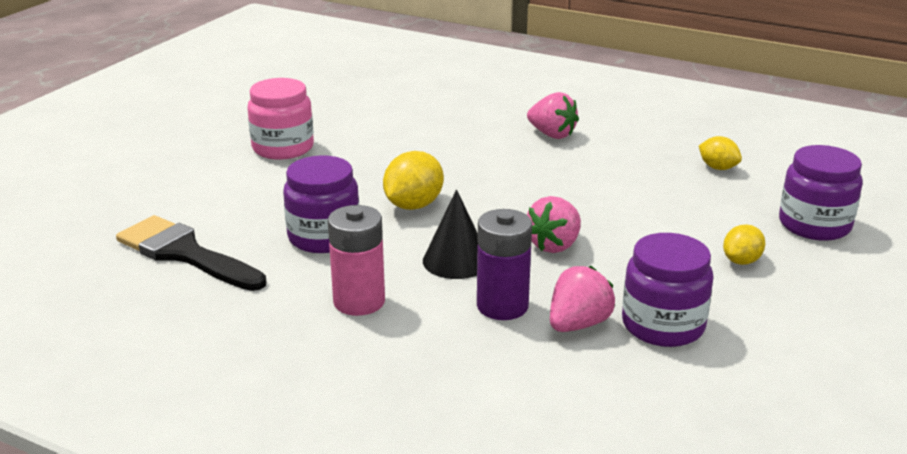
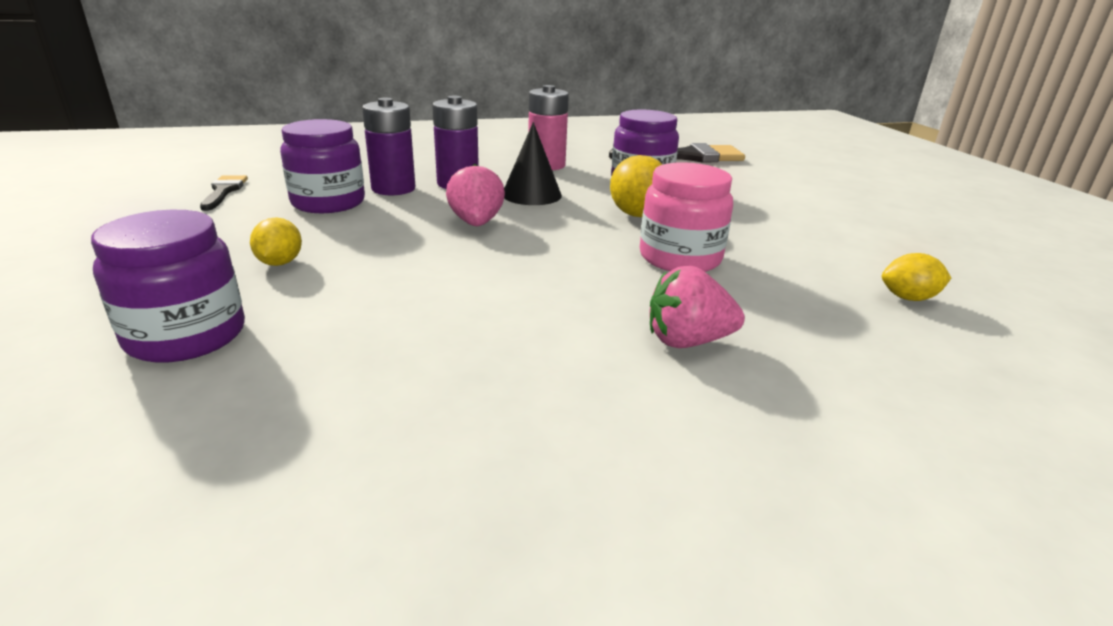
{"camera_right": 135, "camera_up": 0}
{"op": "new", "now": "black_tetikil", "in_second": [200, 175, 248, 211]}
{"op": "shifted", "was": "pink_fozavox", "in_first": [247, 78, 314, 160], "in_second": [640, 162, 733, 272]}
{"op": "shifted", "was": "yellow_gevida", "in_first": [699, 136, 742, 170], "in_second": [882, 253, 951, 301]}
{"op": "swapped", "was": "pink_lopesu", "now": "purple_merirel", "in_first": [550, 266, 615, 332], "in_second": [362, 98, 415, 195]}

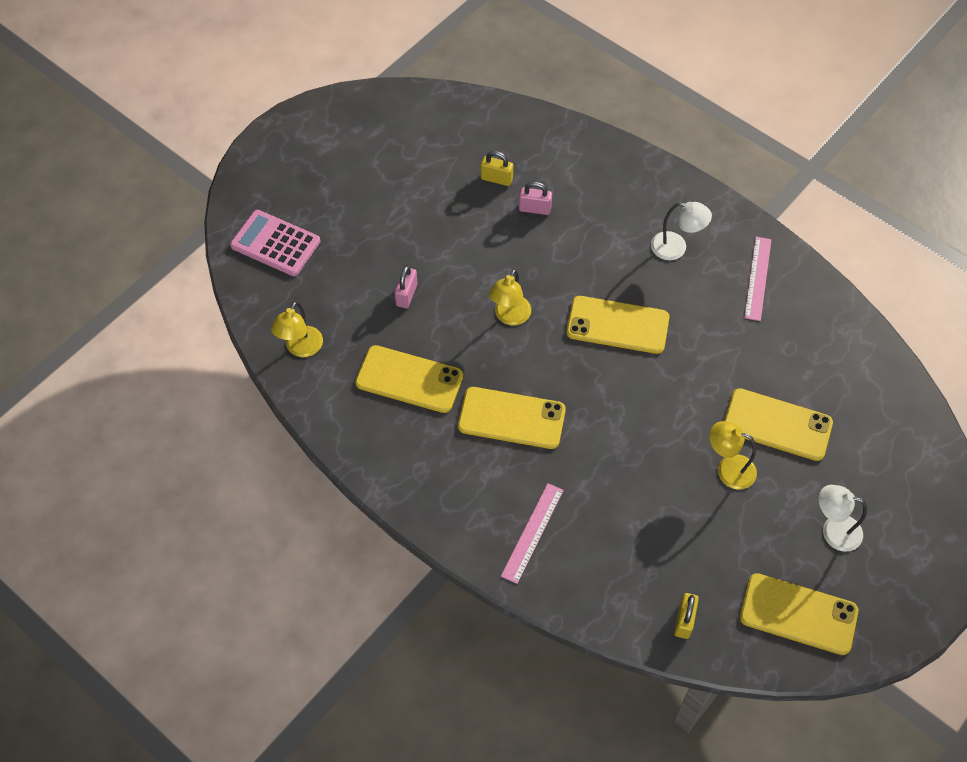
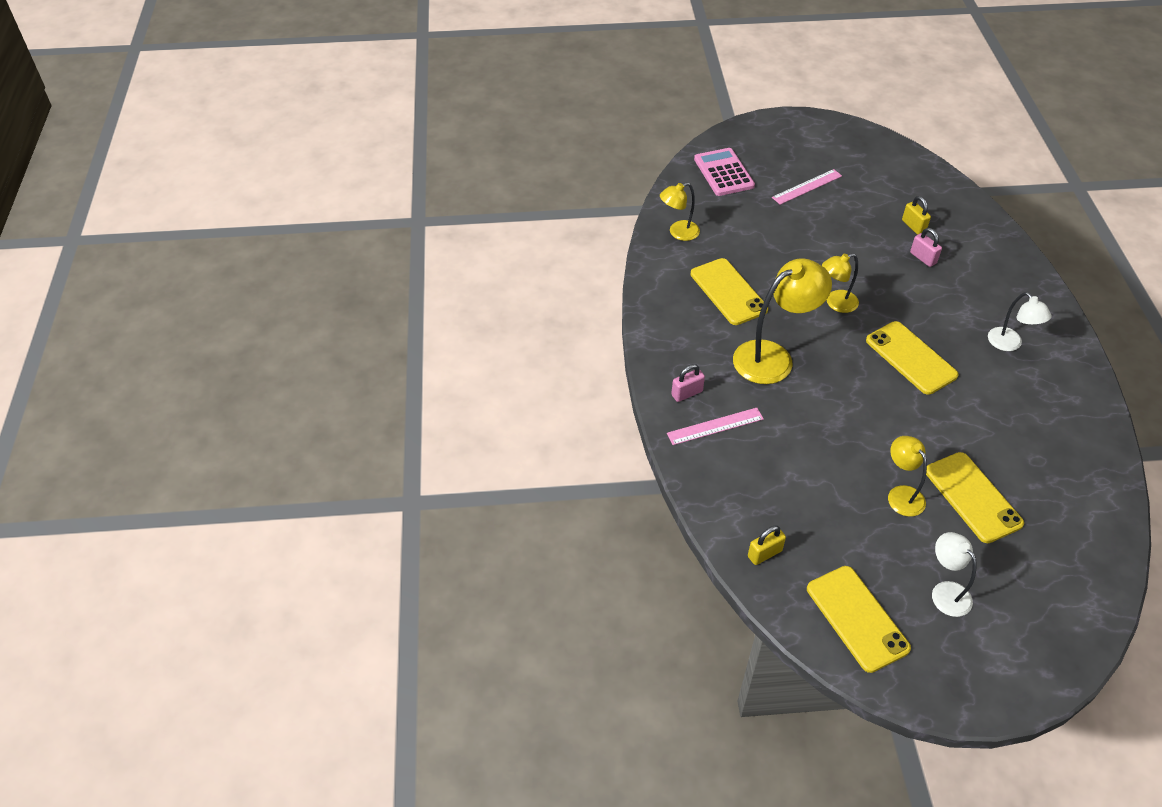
{"camera_right": 45, "camera_up": -10}
{"op": "shifted", "was": "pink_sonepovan", "in_first": [395, 265, 417, 308], "in_second": [671, 364, 705, 402]}
{"op": "shifted", "was": "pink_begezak", "in_first": [744, 237, 771, 321], "in_second": [772, 169, 842, 205]}
{"op": "swapped", "was": "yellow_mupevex", "now": "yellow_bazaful", "in_first": [458, 387, 566, 449], "in_second": [733, 258, 832, 384]}

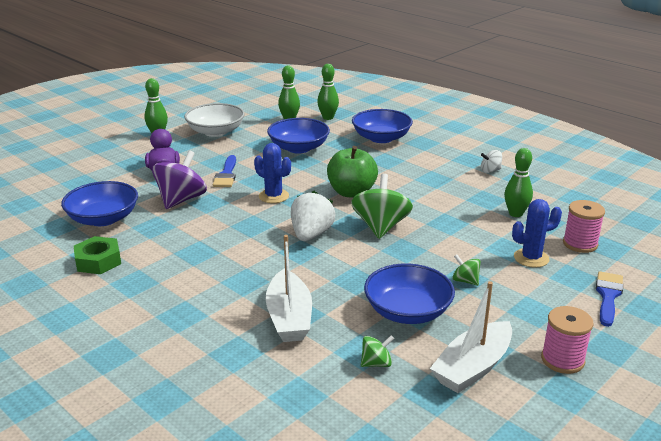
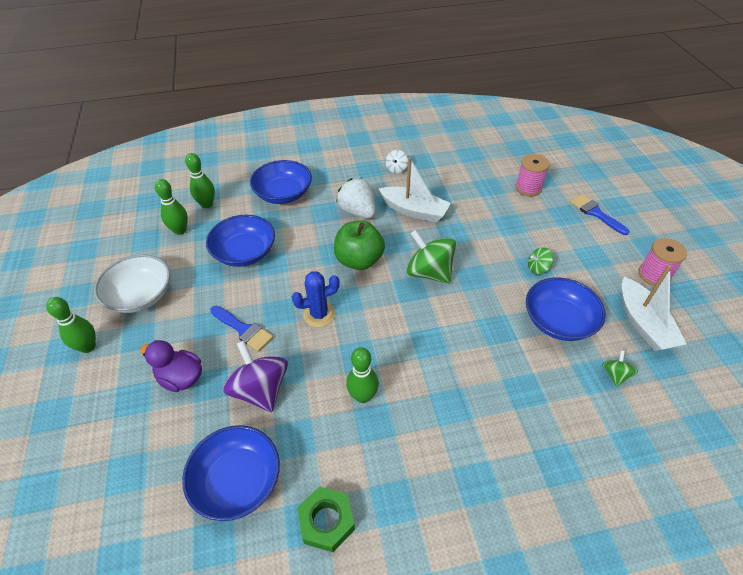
{"camera_right": -55, "camera_up": 20}
{"op": "gone", "was": "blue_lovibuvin", "in_first": [512, 199, 562, 268]}
{"op": "shifted", "was": "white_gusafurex", "in_first": [265, 235, 312, 342], "in_second": [379, 157, 451, 222]}
{"op": "shifted", "was": "white_lopesu", "in_first": [291, 191, 335, 241], "in_second": [336, 178, 376, 219]}
{"op": "shifted", "was": "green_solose", "in_first": [504, 148, 533, 217], "in_second": [346, 347, 379, 403]}

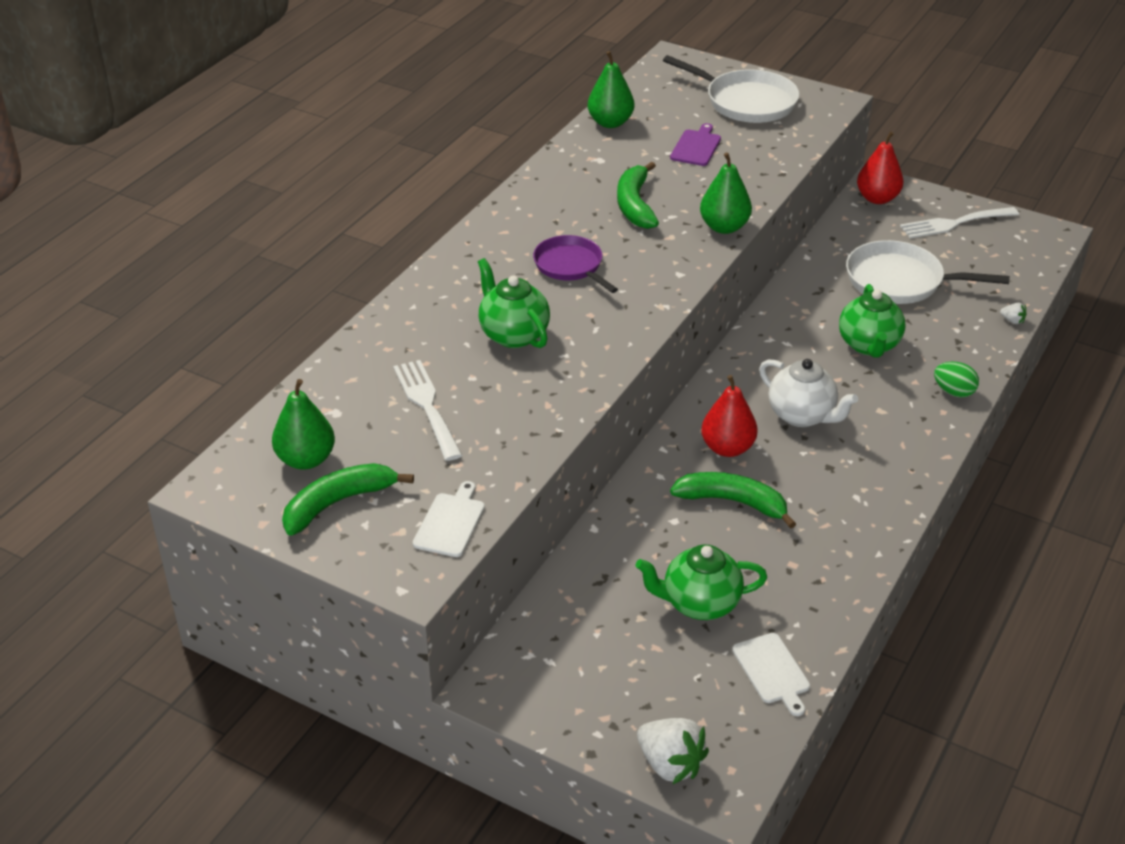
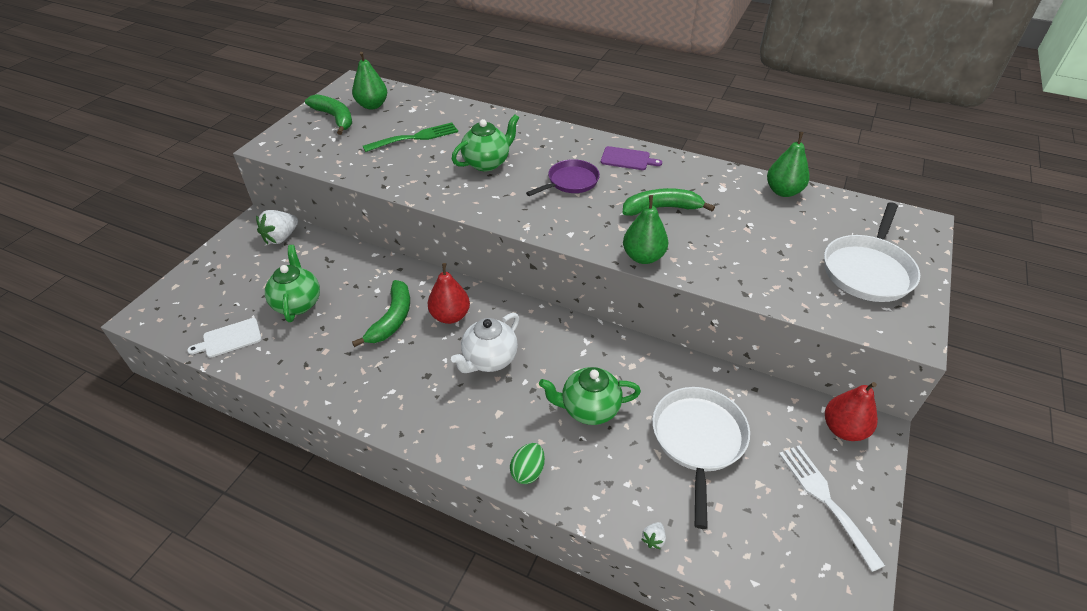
{"camera_right": 85, "camera_up": 5}
{"op": "gone", "was": "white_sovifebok", "in_first": [413, 481, 485, 557]}
{"op": "shifted", "was": "white_lopesu", "in_first": [637, 718, 709, 784], "in_second": [256, 210, 298, 244]}
{"op": "shifted", "was": "purple_sovifebok", "in_first": [670, 123, 721, 166], "in_second": [601, 146, 662, 170]}
{"op": "repainted", "was": "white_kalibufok", "now": "green_kalibufok", "in_first": [393, 360, 463, 461], "in_second": [363, 123, 458, 152]}

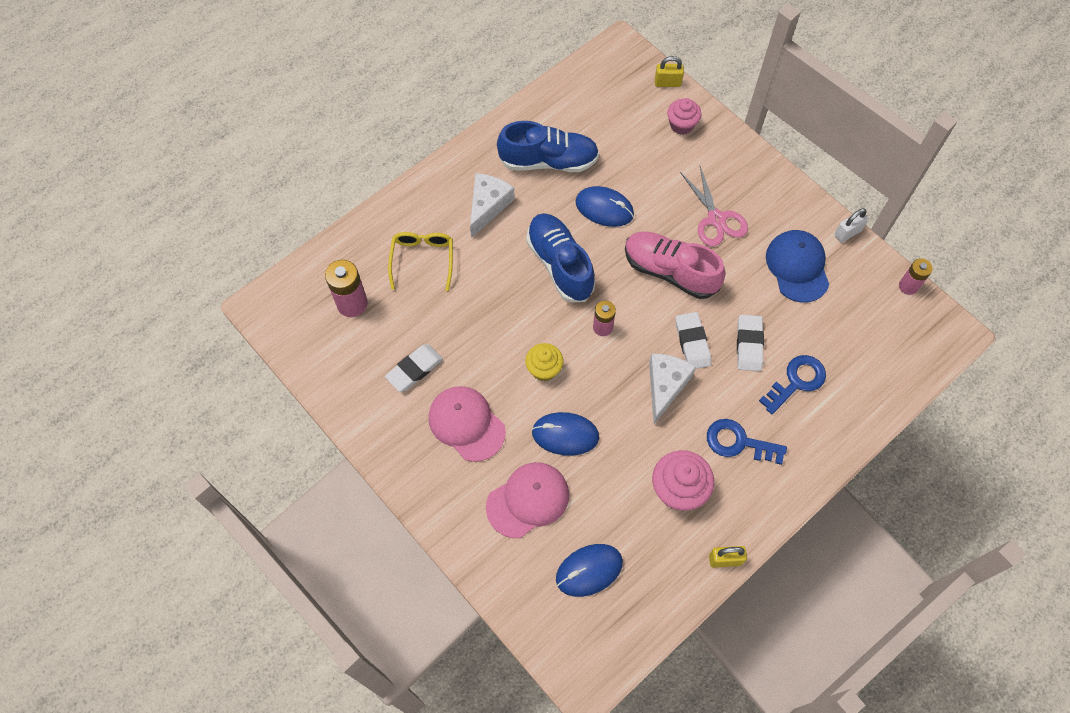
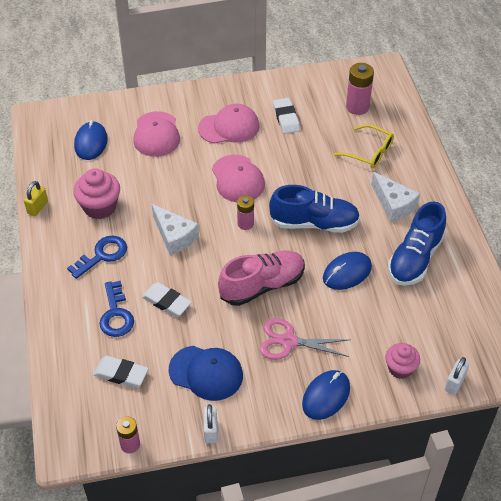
{"camera_right": 120, "camera_up": -15}
{"op": "shifted", "was": "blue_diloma", "in_first": [532, 412, 599, 456], "in_second": [302, 370, 350, 420]}
{"op": "shifted", "was": "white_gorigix", "in_first": [675, 312, 711, 369], "in_second": [93, 356, 148, 388]}
{"op": "swapped", "was": "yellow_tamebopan", "now": "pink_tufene", "in_first": [525, 343, 564, 381], "in_second": [212, 155, 265, 203]}
{"op": "repainted", "was": "yellow_sonepovan", "now": "white_sonepovan", "in_first": [655, 56, 684, 87], "in_second": [445, 357, 469, 395]}

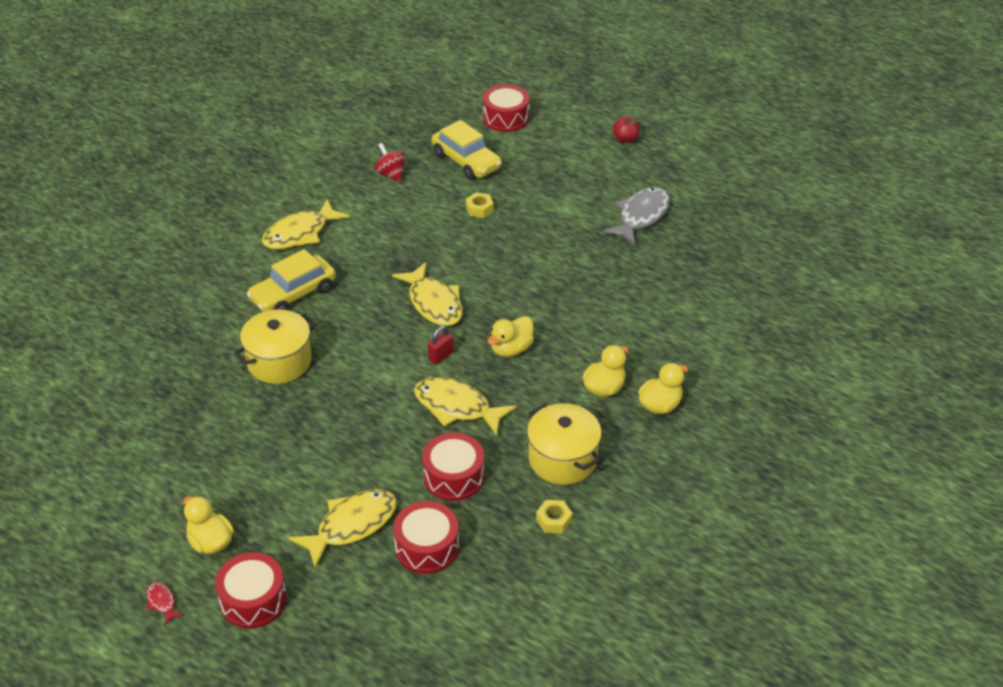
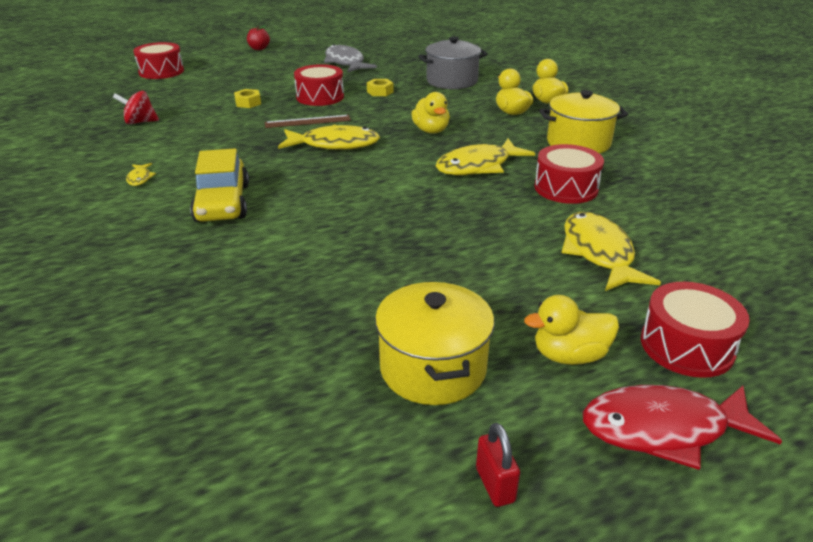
{"camera_right": -60, "camera_up": -10}
{"op": "gone", "was": "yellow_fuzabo", "in_first": [432, 120, 502, 180]}
{"op": "new", "now": "brown_begezak", "in_second": [265, 115, 351, 128]}
{"op": "new", "now": "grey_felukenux", "in_second": [418, 37, 488, 89]}
{"op": "shifted", "was": "yellow_felukenux", "in_first": [234, 310, 317, 384], "in_second": [375, 282, 494, 405]}
{"op": "shifted", "was": "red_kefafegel", "in_first": [393, 501, 459, 574], "in_second": [294, 64, 344, 106]}
{"op": "shifted", "was": "red_sonepovan", "in_first": [428, 326, 454, 364], "in_second": [476, 423, 520, 507]}
{"op": "shifted", "was": "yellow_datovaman", "in_first": [536, 500, 573, 533], "in_second": [367, 79, 394, 96]}
{"op": "scaled", "was": "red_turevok", "in_first": [147, 582, 184, 626], "in_second": [583, 385, 782, 470], "ratio": 2.24}
{"op": "scaled", "was": "yellow_turevok", "in_first": [262, 199, 349, 249], "in_second": [126, 163, 156, 186], "ratio": 0.45}

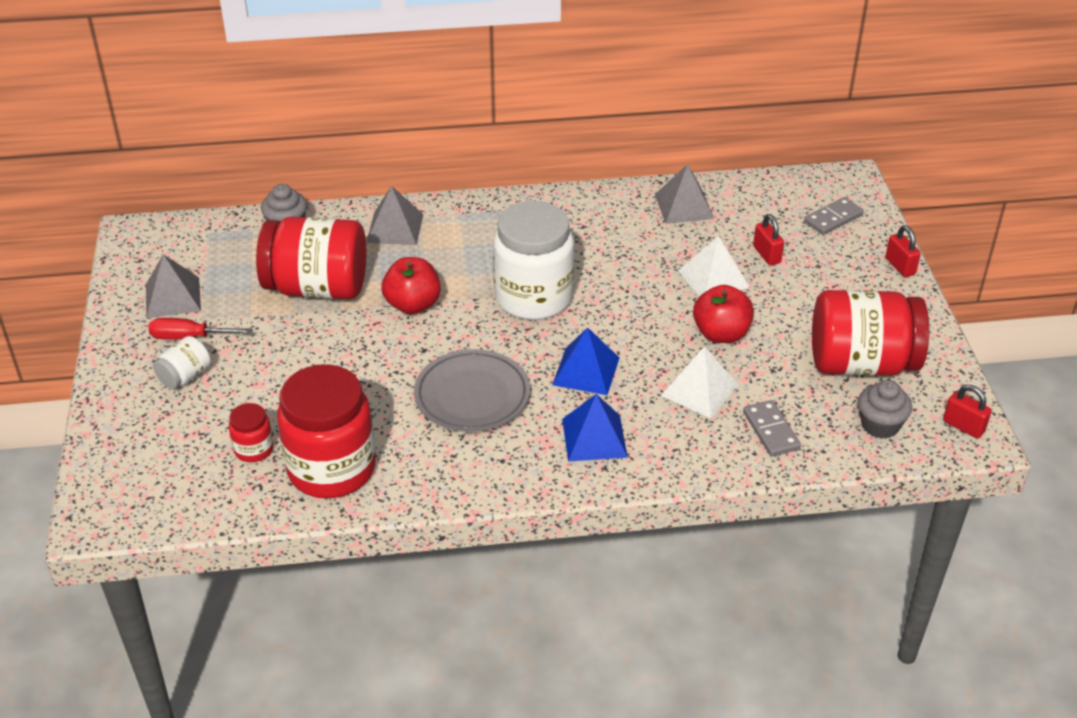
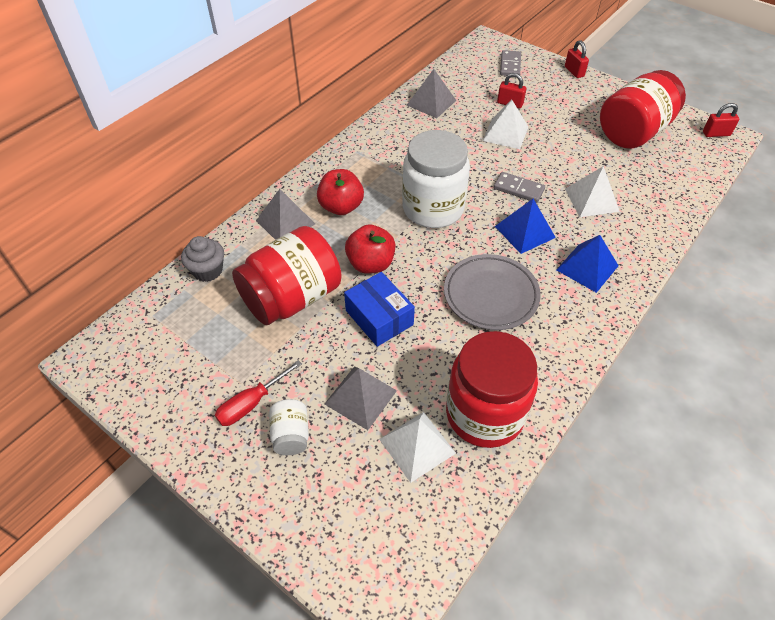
{"camera_right": -45, "camera_up": 10}
{"op": "gone", "was": "grey_tamebopan", "in_first": [858, 380, 912, 439]}
{"op": "new", "now": "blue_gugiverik", "in_second": [344, 272, 415, 347]}
{"op": "shifted", "was": "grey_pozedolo", "in_first": [146, 254, 201, 318], "in_second": [324, 366, 397, 430]}
{"op": "shifted", "was": "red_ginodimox", "in_first": [693, 285, 754, 343], "in_second": [317, 169, 364, 215]}
{"op": "shifted", "was": "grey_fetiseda", "in_first": [743, 400, 801, 456], "in_second": [494, 172, 545, 203]}
{"op": "swapped", "was": "red_fozavox", "now": "white_pozedolo", "in_first": [229, 403, 274, 462], "in_second": [379, 412, 456, 483]}
{"op": "rotated", "was": "red_sonepovan", "in_first": [885, 225, 921, 277], "in_second": [565, 40, 589, 78], "clockwise": 45}

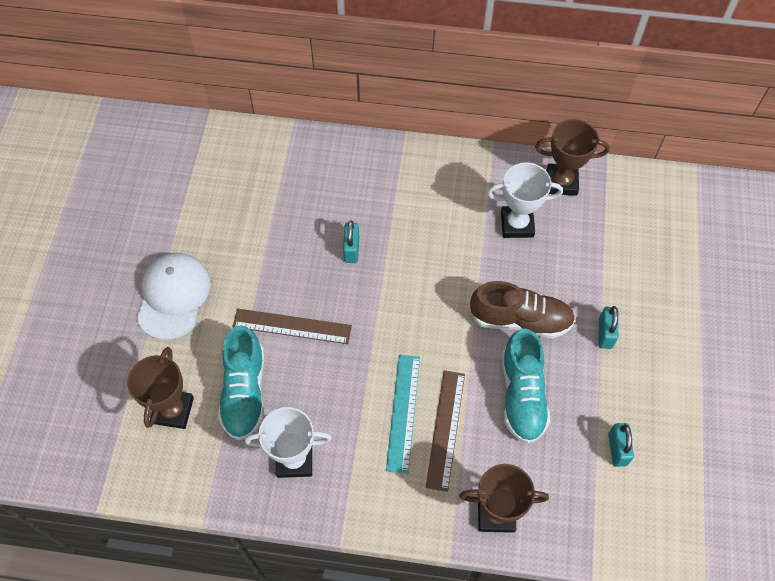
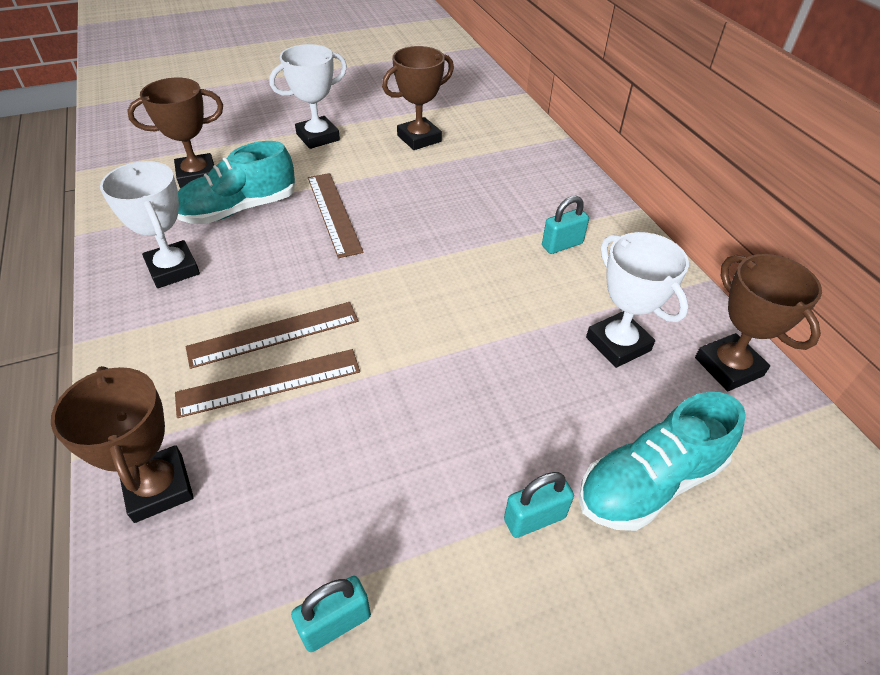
{"camera_right": 60, "camera_up": -15}
{"op": "gone", "was": "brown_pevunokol", "in_first": [470, 281, 575, 338]}
{"op": "new", "now": "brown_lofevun", "in_second": [382, 46, 454, 150]}
{"op": "shifted", "was": "turquoise_sonepovan", "in_first": [343, 221, 359, 263], "in_second": [542, 196, 589, 254]}
{"op": "shifted", "was": "turquoise_pevunokol", "in_first": [502, 328, 550, 444], "in_second": [579, 392, 746, 531]}
{"op": "swapped", "was": "white_tufene", "now": "white_lofevun", "in_first": [137, 253, 211, 340], "in_second": [269, 44, 347, 149]}
{"op": "repainted", "was": "turquoise_begezak", "now": "brown_begezak", "in_first": [386, 355, 420, 474], "in_second": [186, 302, 358, 369]}

